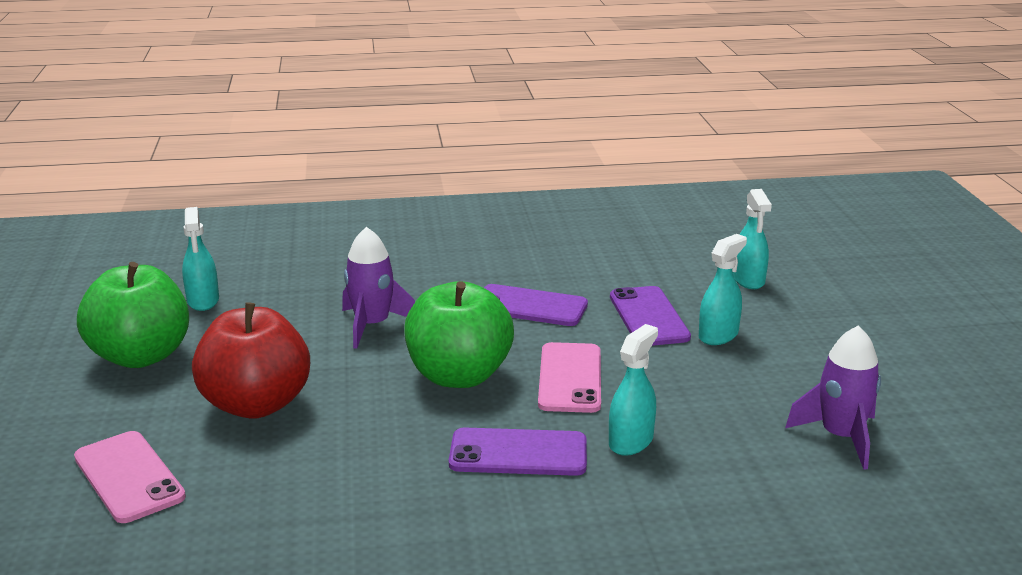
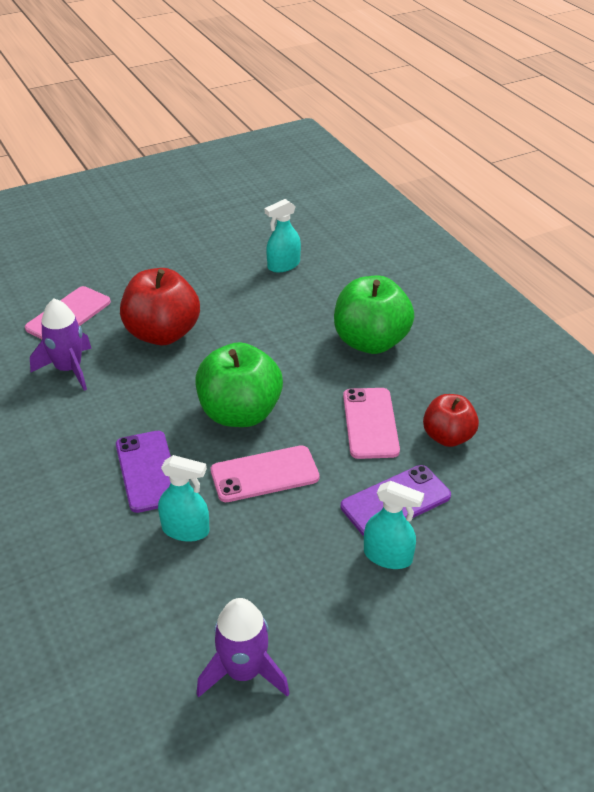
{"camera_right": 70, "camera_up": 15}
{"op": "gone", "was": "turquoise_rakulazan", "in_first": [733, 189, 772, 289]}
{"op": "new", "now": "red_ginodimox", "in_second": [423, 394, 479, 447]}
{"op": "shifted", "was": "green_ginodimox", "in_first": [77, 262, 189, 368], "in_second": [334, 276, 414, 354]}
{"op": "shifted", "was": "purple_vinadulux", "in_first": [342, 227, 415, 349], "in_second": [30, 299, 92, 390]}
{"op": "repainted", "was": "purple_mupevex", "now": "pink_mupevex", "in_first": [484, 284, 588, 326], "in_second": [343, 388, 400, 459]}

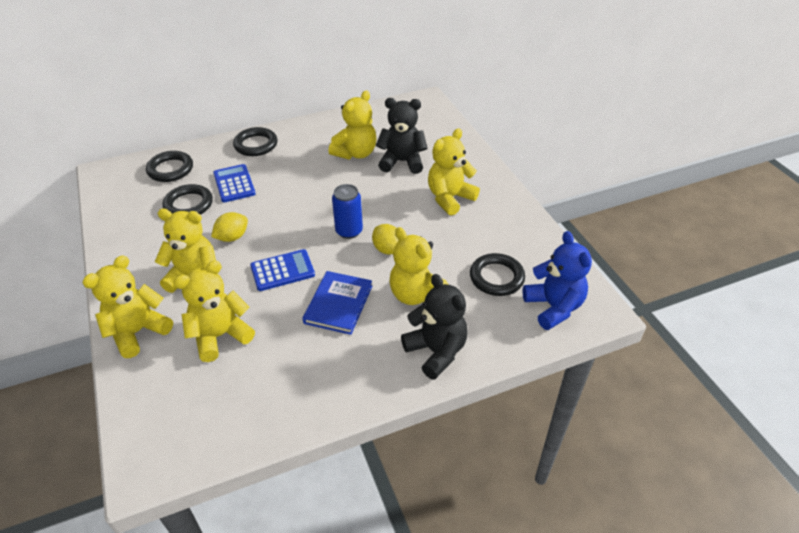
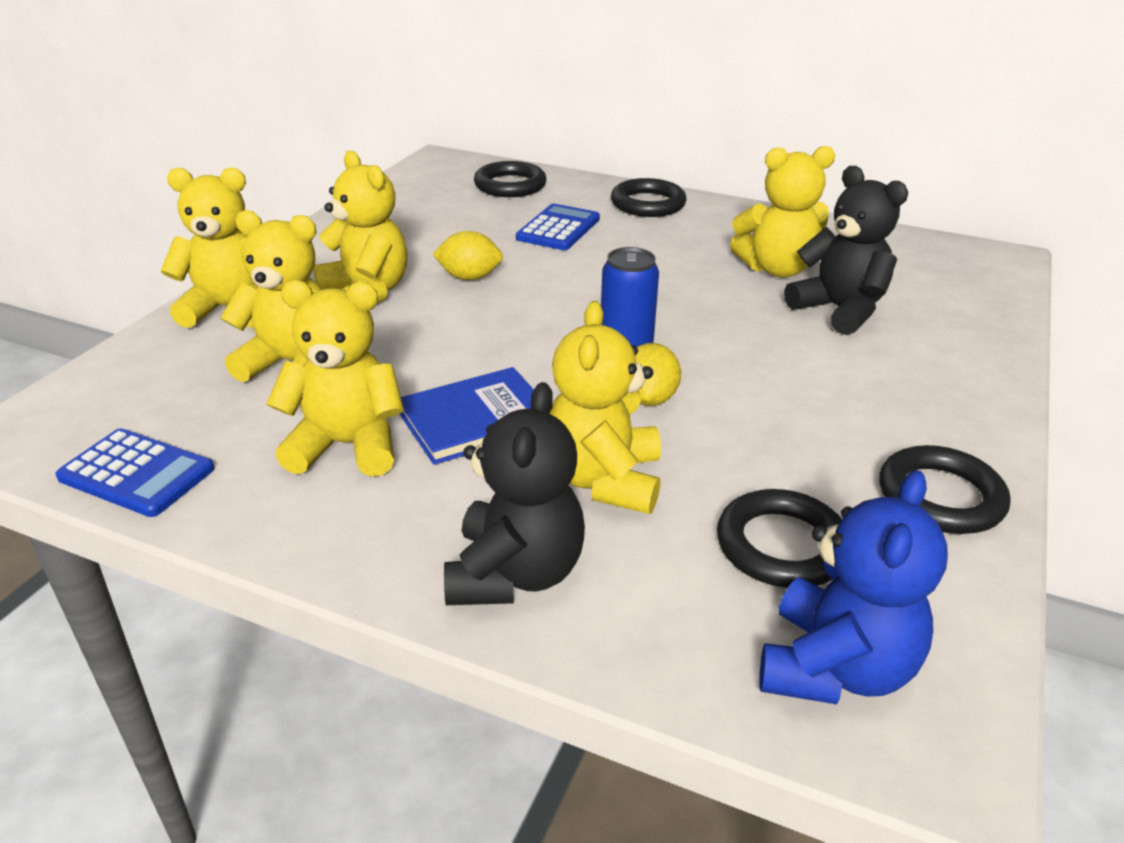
{"camera_right": 45, "camera_up": -10}
{"op": "shifted", "was": "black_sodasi", "in_first": [163, 184, 213, 215], "in_second": [879, 445, 1010, 534]}
{"op": "shifted", "was": "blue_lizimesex", "in_first": [250, 249, 315, 291], "in_second": [55, 428, 214, 517]}
{"op": "shifted", "was": "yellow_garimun", "in_first": [428, 128, 480, 216], "in_second": [266, 280, 404, 477]}

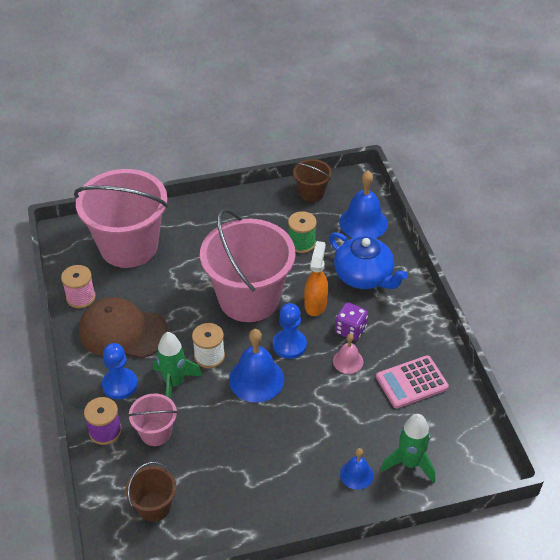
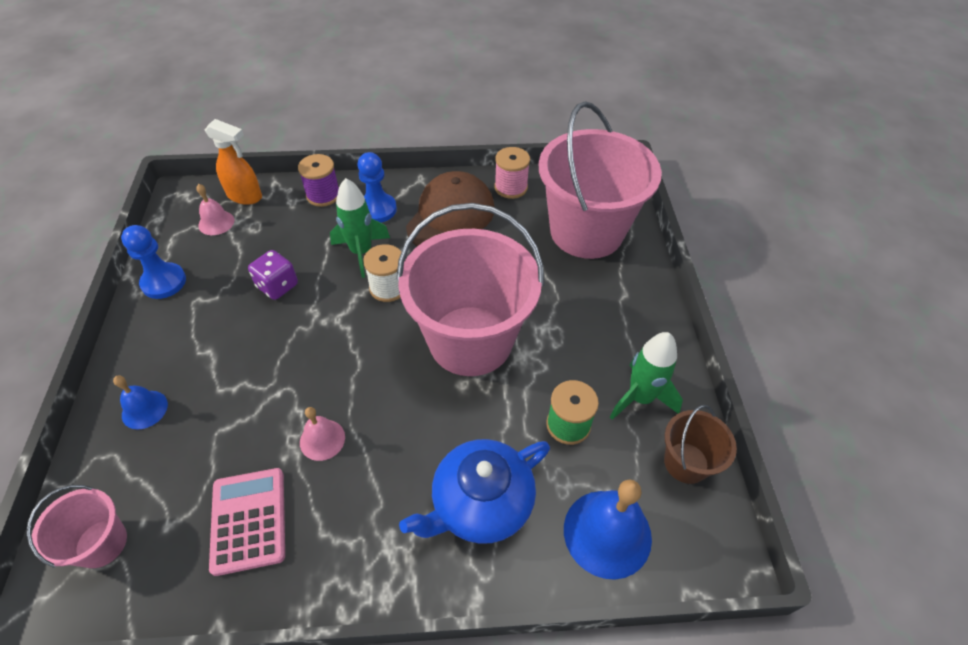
{"camera_right": 100, "camera_up": 5}
{"op": "gone", "was": "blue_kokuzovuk", "in_first": [229, 329, 284, 403]}
{"op": "shifted", "was": "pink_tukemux", "in_first": [128, 394, 178, 446], "in_second": [27, 485, 127, 568]}
{"op": "shifted", "was": "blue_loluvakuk", "in_first": [273, 303, 307, 359], "in_second": [121, 225, 186, 299]}
{"op": "shifted", "was": "orange_rakulazan", "in_first": [304, 241, 328, 316], "in_second": [205, 119, 262, 205]}
{"op": "shifted", "was": "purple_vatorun", "in_first": [335, 302, 368, 341], "in_second": [248, 250, 298, 300]}
{"op": "shifted", "was": "green_vinadulux", "in_first": [381, 414, 435, 483], "in_second": [610, 332, 683, 420]}
{"op": "swapped", "was": "brown_tukemux", "now": "pink_kokuzovuk", "in_first": [125, 462, 176, 522], "in_second": [196, 184, 234, 235]}

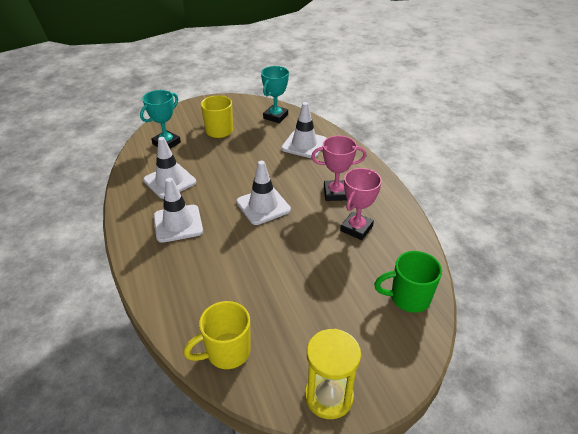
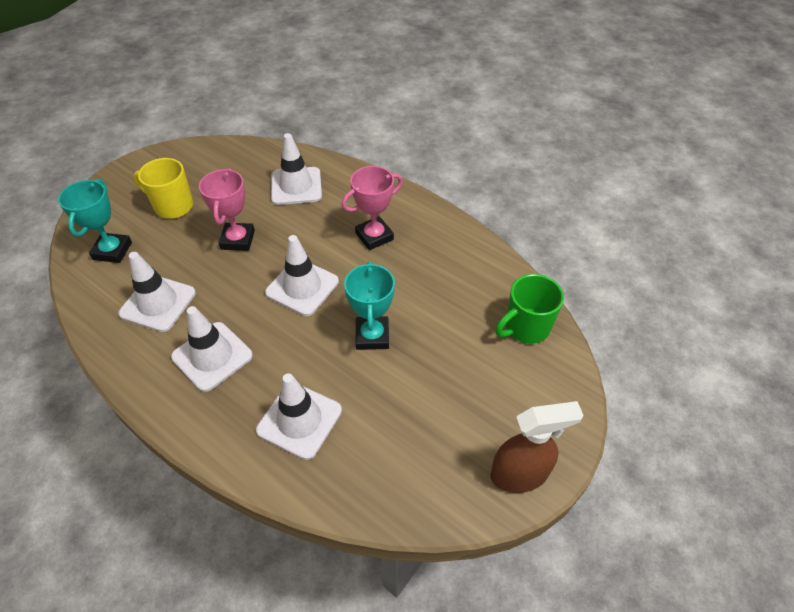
{"camera_right": -30, "camera_up": 10}
{"op": "gone", "was": "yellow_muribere", "in_first": [184, 301, 250, 369]}
{"op": "new", "now": "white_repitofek", "in_second": [256, 373, 342, 460]}
{"op": "shifted", "was": "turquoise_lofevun", "in_first": [261, 66, 289, 123], "in_second": [344, 261, 395, 350]}
{"op": "shifted", "was": "pink_lofevun", "in_first": [340, 168, 382, 240], "in_second": [199, 168, 255, 251]}
{"op": "swapped", "was": "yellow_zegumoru", "now": "brown_rakulazan", "in_first": [305, 329, 361, 419], "in_second": [490, 401, 583, 493]}

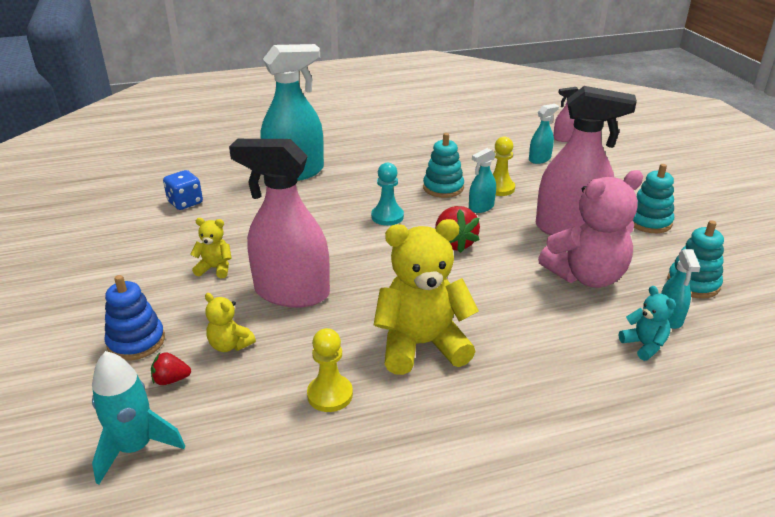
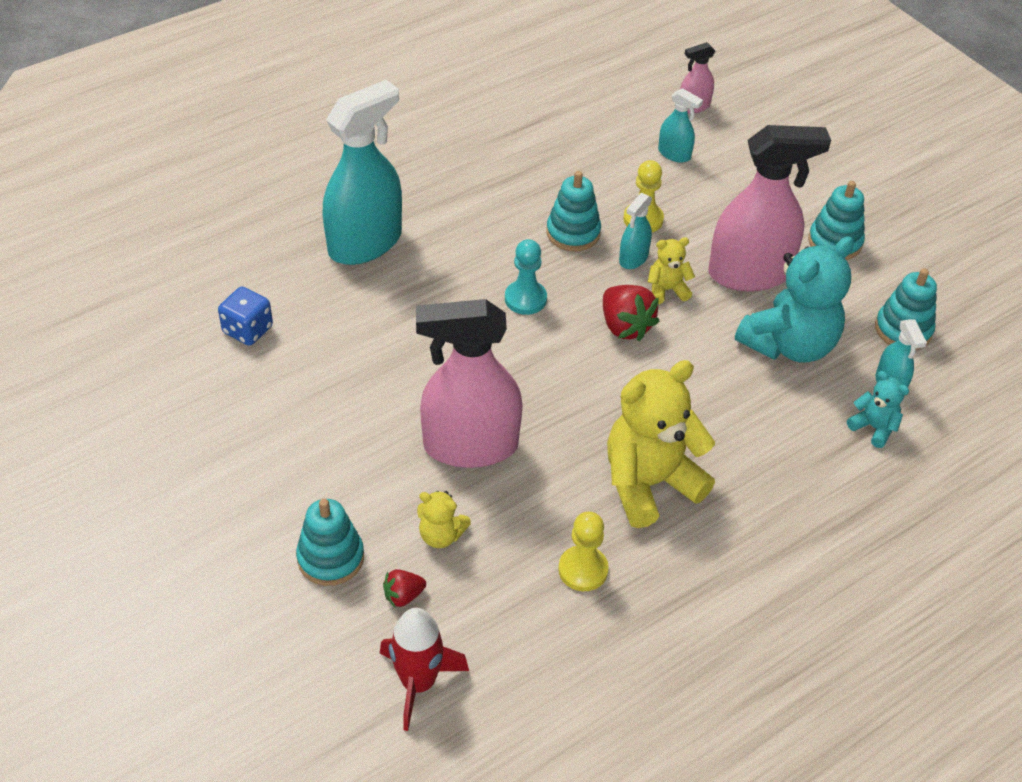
{"camera_right": -20, "camera_up": 15}
{"op": "shifted", "was": "yellow_garimun", "in_first": [190, 218, 232, 278], "in_second": [648, 237, 695, 304]}
{"op": "repainted", "was": "turquoise_vinadulux", "now": "red_vinadulux", "in_first": [92, 351, 185, 485], "in_second": [380, 608, 469, 731]}
{"op": "repainted", "was": "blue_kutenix", "now": "turquoise_kutenix", "in_first": [104, 275, 165, 360], "in_second": [296, 499, 364, 586]}
{"op": "repainted", "was": "pink_garimun", "now": "turquoise_garimun", "in_first": [538, 170, 643, 288], "in_second": [735, 236, 854, 363]}
{"op": "rotated", "was": "turquoise_rakulazan", "in_first": [529, 104, 559, 164], "in_second": [658, 88, 703, 163], "clockwise": 90}

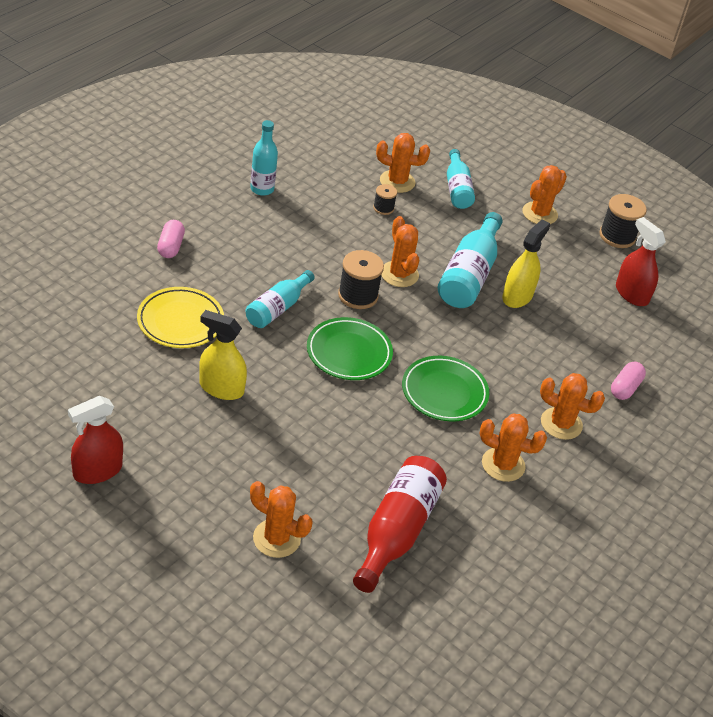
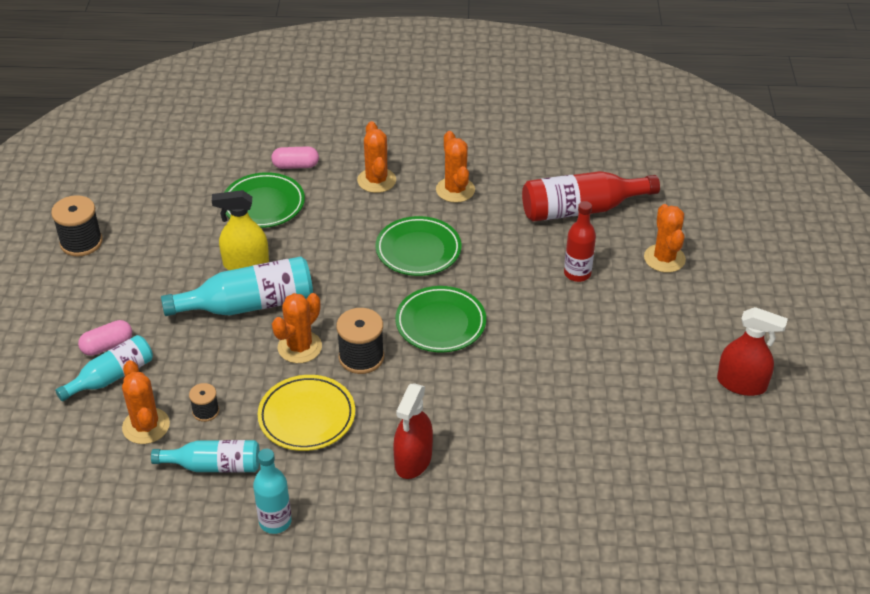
{"camera_right": -120, "camera_up": 0}
{"op": "gone", "was": "yellow_rakulazan", "in_first": [199, 310, 247, 400]}
{"op": "gone", "was": "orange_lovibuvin", "in_first": [522, 165, 567, 224]}
{"op": "new", "now": "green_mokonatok", "in_second": [225, 172, 305, 228]}
{"op": "new", "now": "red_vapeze", "in_second": [564, 201, 596, 282]}
{"op": "shifted", "was": "yellow_mokonatok", "in_first": [137, 287, 224, 348], "in_second": [258, 375, 355, 451]}
{"op": "shifted", "was": "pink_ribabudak", "in_first": [157, 220, 185, 258], "in_second": [78, 320, 132, 356]}
{"op": "shifted", "was": "turquoise_vapeze", "in_first": [246, 270, 315, 328], "in_second": [151, 440, 260, 473]}
{"op": "shifted", "was": "red_rakulazan", "in_first": [616, 217, 666, 306], "in_second": [393, 383, 433, 479]}

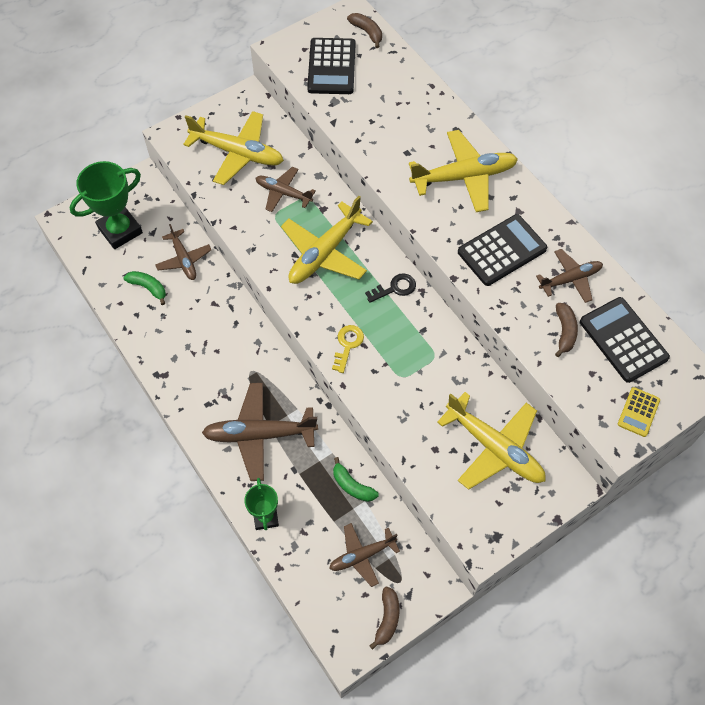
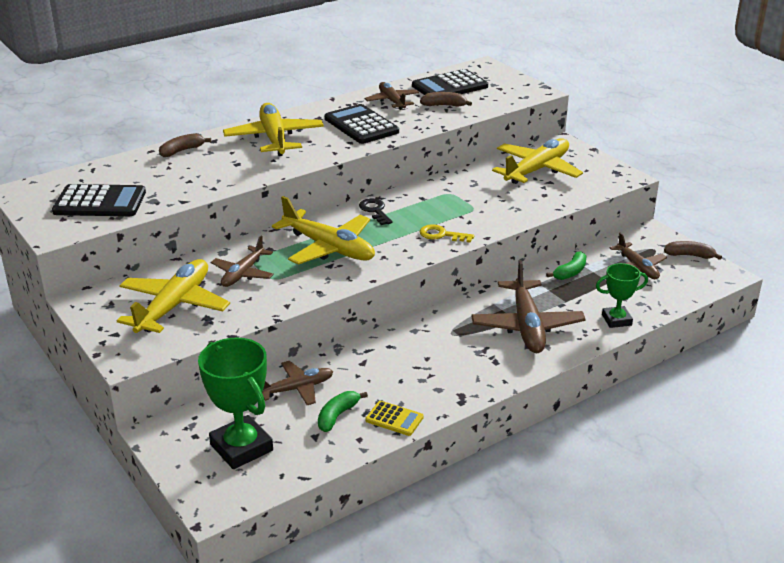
{"camera_right": -90, "camera_up": -30}
{"op": "shifted", "was": "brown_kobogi", "in_first": [347, 13, 382, 48], "in_second": [159, 133, 211, 157]}
{"op": "shifted", "was": "yellow_lizimesex", "in_first": [618, 387, 660, 437], "in_second": [365, 401, 424, 436]}

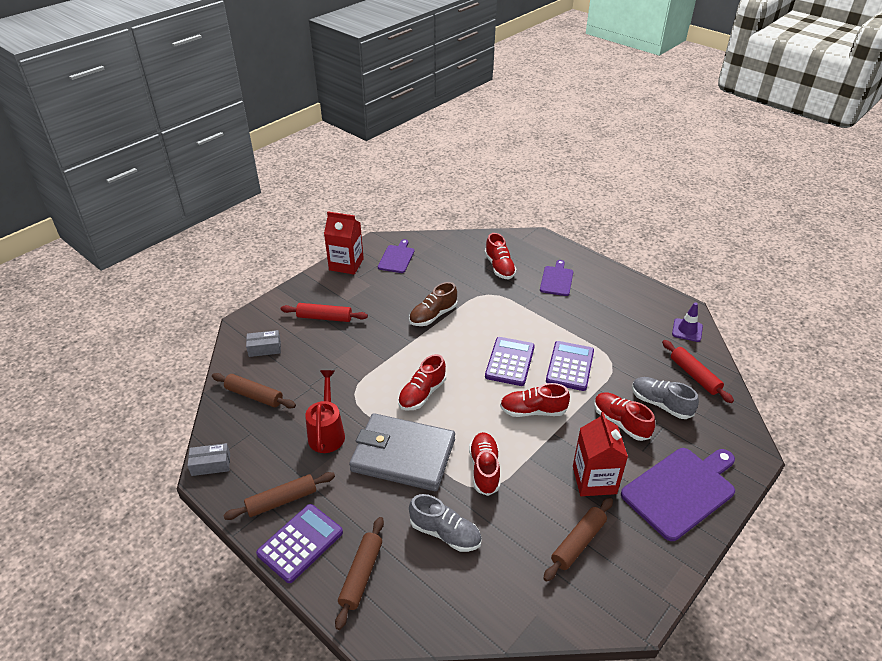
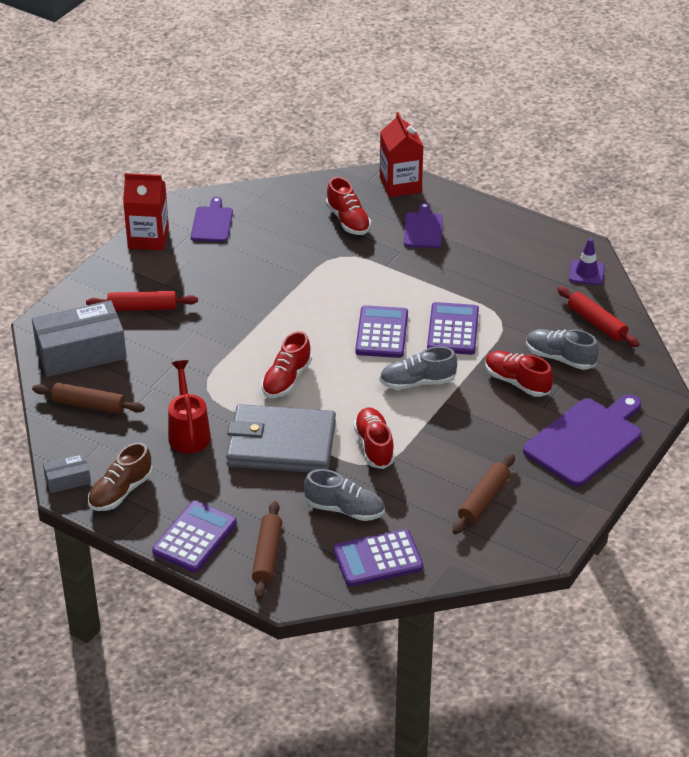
{"camera_right": -10, "camera_up": 0}
{"op": "gone", "was": "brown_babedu", "in_first": [223, 472, 335, 520]}
{"op": "new", "now": "purple_lizimesex", "in_second": [333, 529, 424, 587]}
{"op": "shifted", "was": "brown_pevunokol", "in_first": [409, 282, 458, 326], "in_second": [88, 442, 153, 511]}
{"op": "shifted", "was": "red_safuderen", "in_first": [573, 412, 628, 496], "in_second": [380, 112, 424, 197]}
{"op": "repainted", "was": "red_pevunokol", "now": "grey_pevunokol", "in_first": [500, 383, 570, 417], "in_second": [379, 346, 457, 390]}
{"op": "scaled", "was": "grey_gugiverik", "in_first": [246, 330, 281, 357], "in_second": [32, 300, 127, 377], "ratio": 2.11}

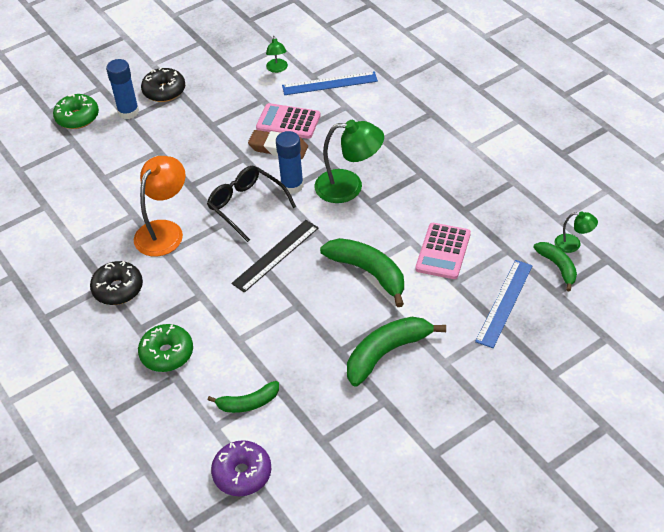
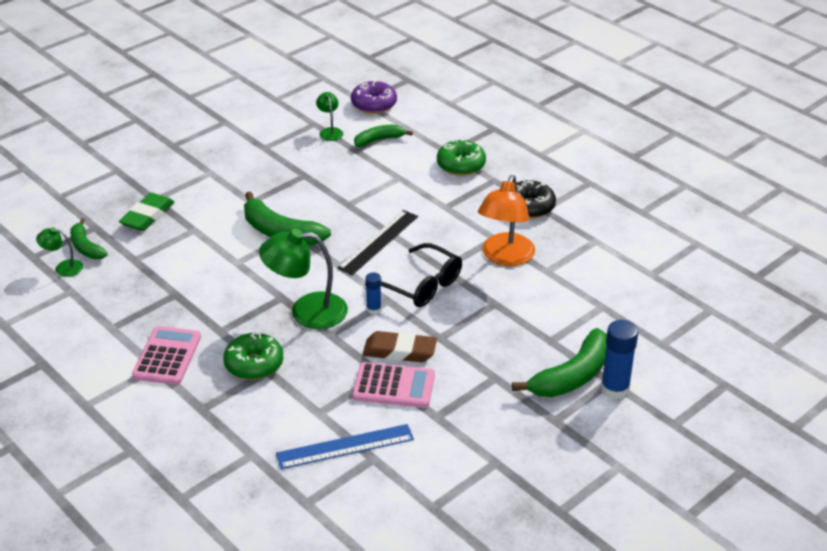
{"camera_right": 170, "camera_up": -10}
{"op": "gone", "was": "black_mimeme", "in_first": [141, 67, 185, 102]}
{"op": "shifted", "was": "green_mimeme", "in_first": [53, 94, 99, 129], "in_second": [223, 333, 283, 380]}
{"op": "shifted", "was": "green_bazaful", "in_first": [266, 36, 288, 73], "in_second": [316, 92, 343, 141]}
{"op": "shifted", "was": "green_kobogi", "in_first": [347, 317, 446, 387], "in_second": [512, 328, 607, 397]}
{"op": "shifted", "was": "pink_lizimesex", "in_first": [416, 223, 471, 279], "in_second": [132, 326, 201, 385]}
{"op": "swapped", "was": "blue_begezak", "now": "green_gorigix", "in_first": [475, 260, 533, 348], "in_second": [119, 193, 174, 231]}
{"op": "scaled", "was": "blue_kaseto", "in_first": [276, 131, 304, 194], "in_second": [365, 272, 382, 314], "ratio": 0.56}

